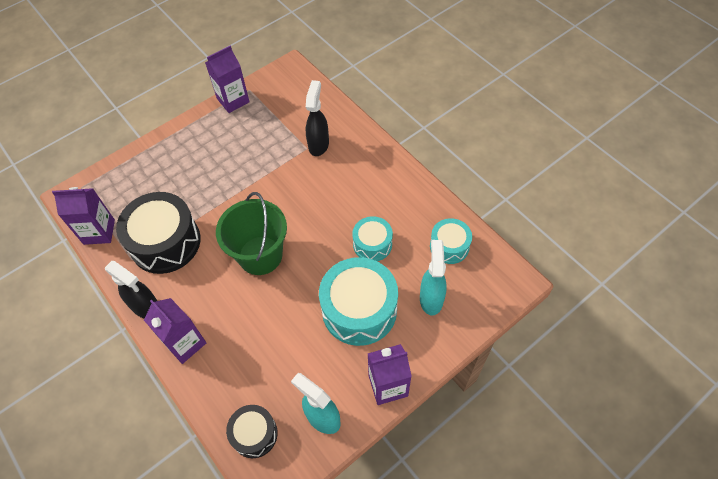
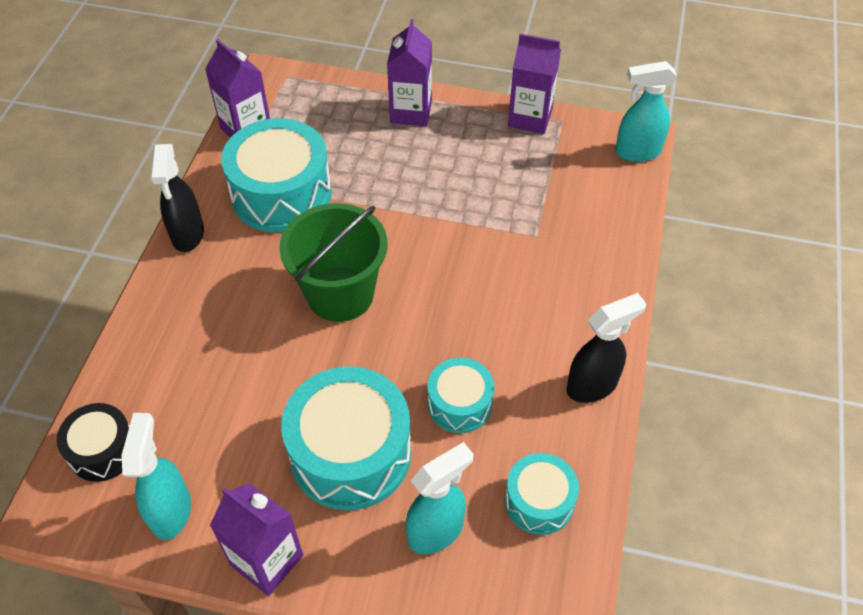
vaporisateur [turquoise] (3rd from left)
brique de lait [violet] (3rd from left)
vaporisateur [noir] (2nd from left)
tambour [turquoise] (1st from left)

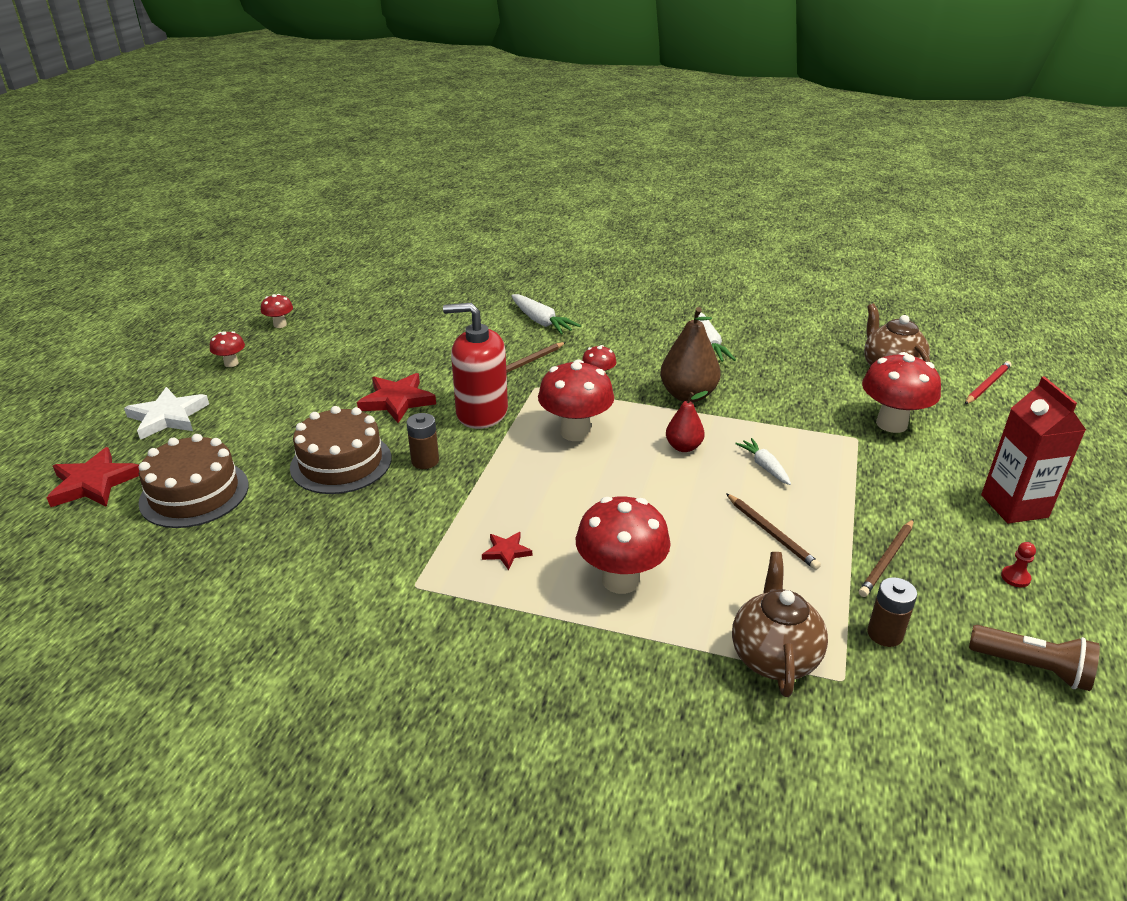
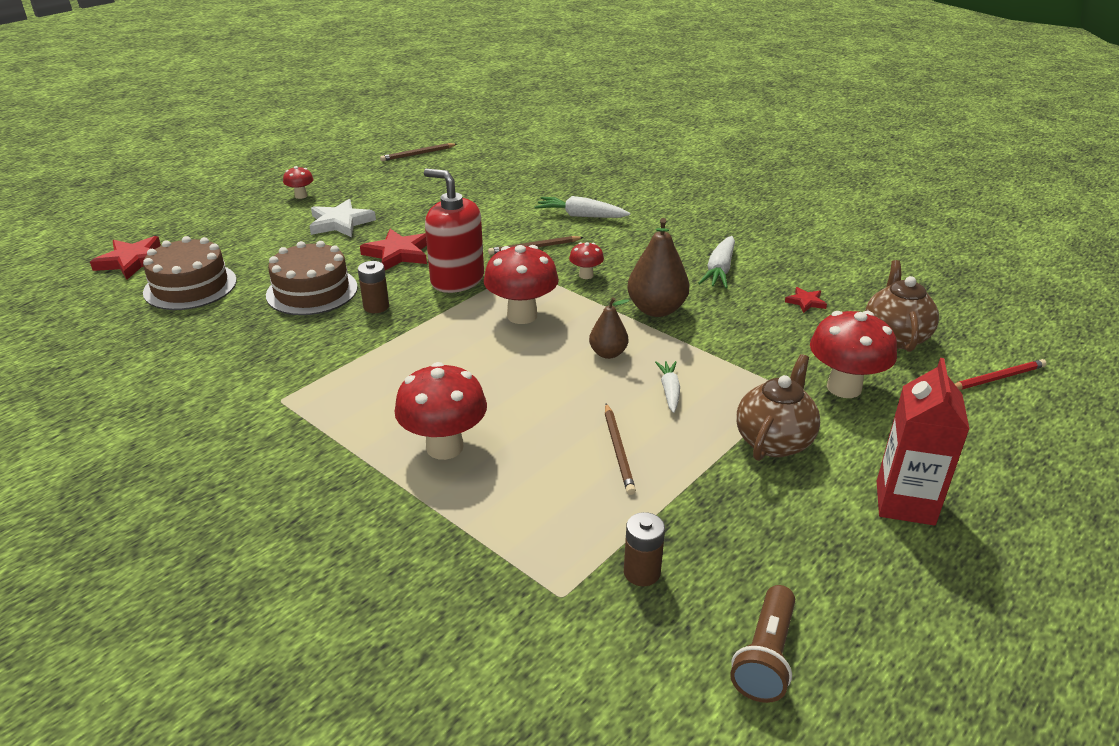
champignon [rouge] (2nd from left in the first image)
pion [rouge]
étoile [blanc]
étoile [rouge] (3rd from left)
théière [marron] (1st from left)
crayon [marron] (1st from left)
poire [marron] (1st from left)
carotte [blanc] (1st from left)
lampe de poche [marron]

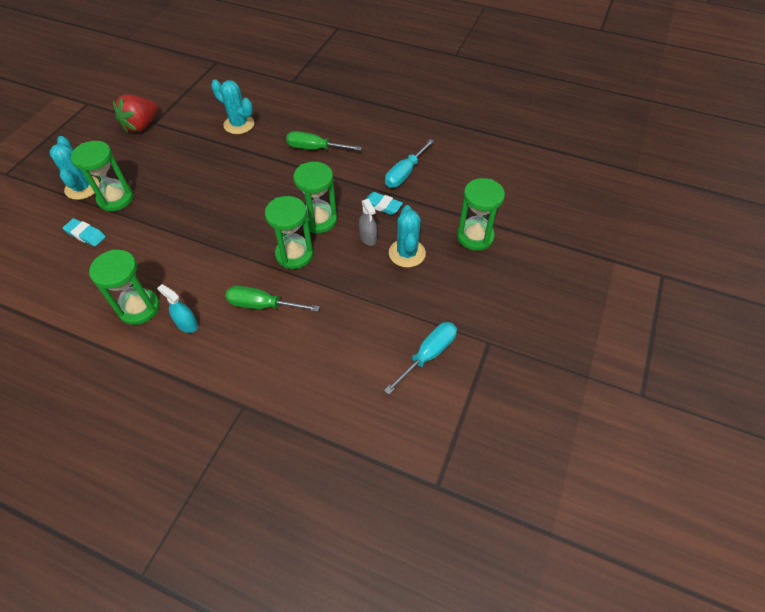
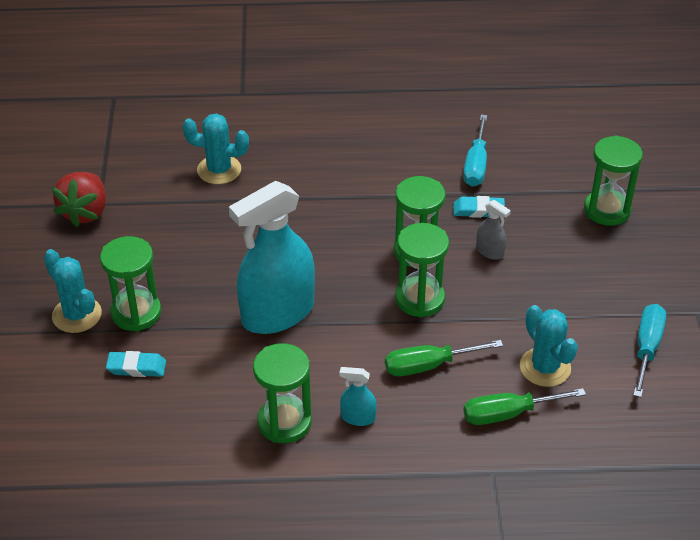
vaporisateur [turquoise] (1st from left)
tournevis [vert] (2nd from left)
cactus [turquoise] (3rd from left)

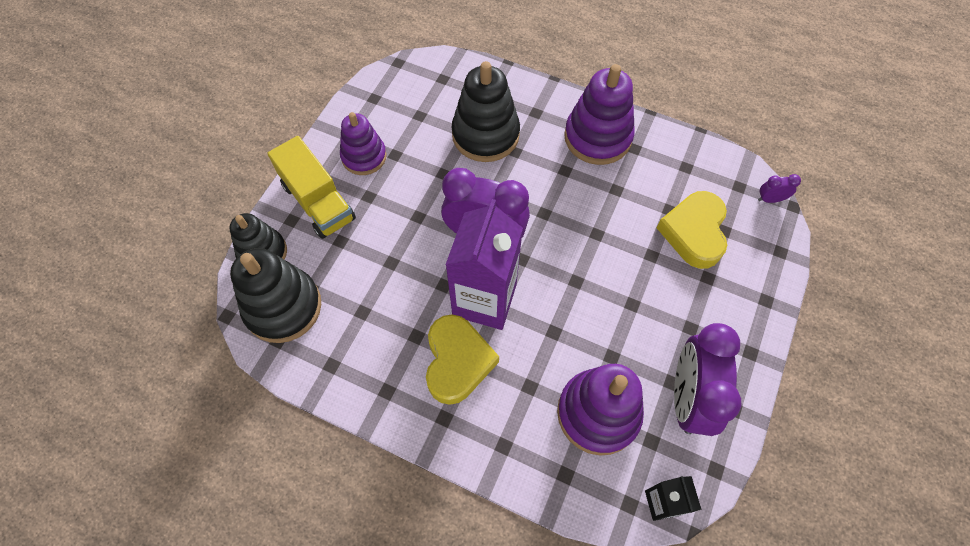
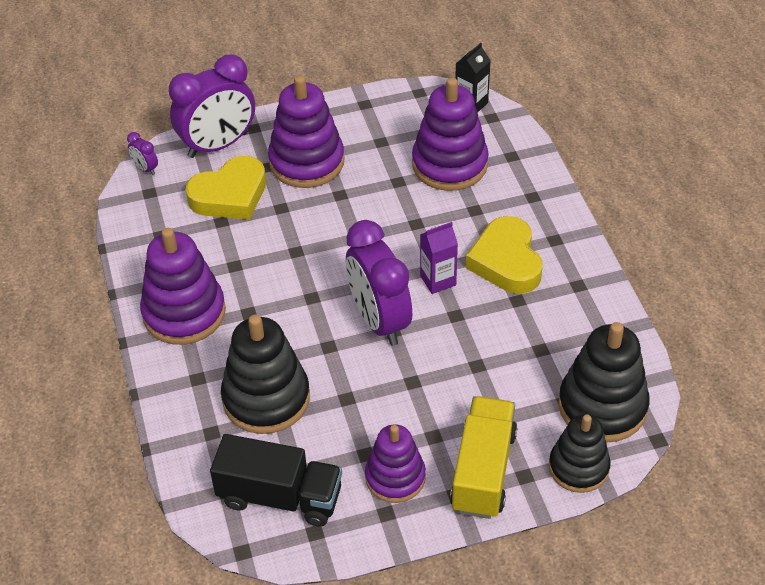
camion [noir]
jouet à empiler [violet] (2nd from left)
réveil [violet] (2nd from left)
cœur [jaune] (2nd from left)
brique de lait [violet]

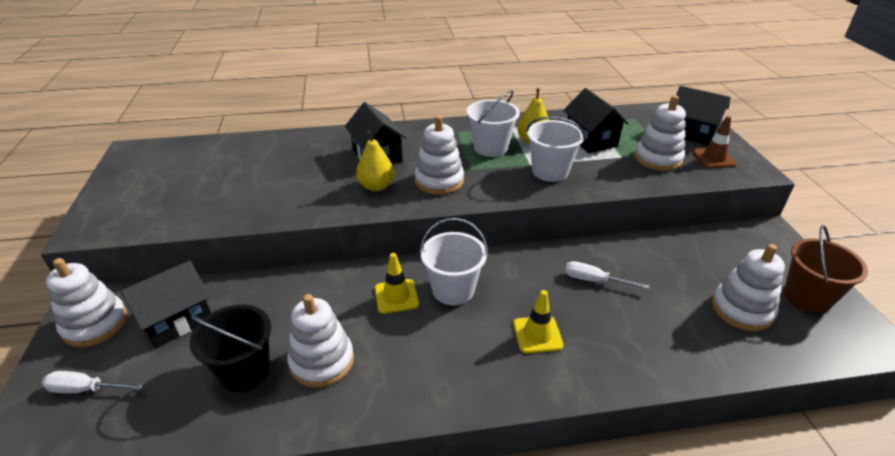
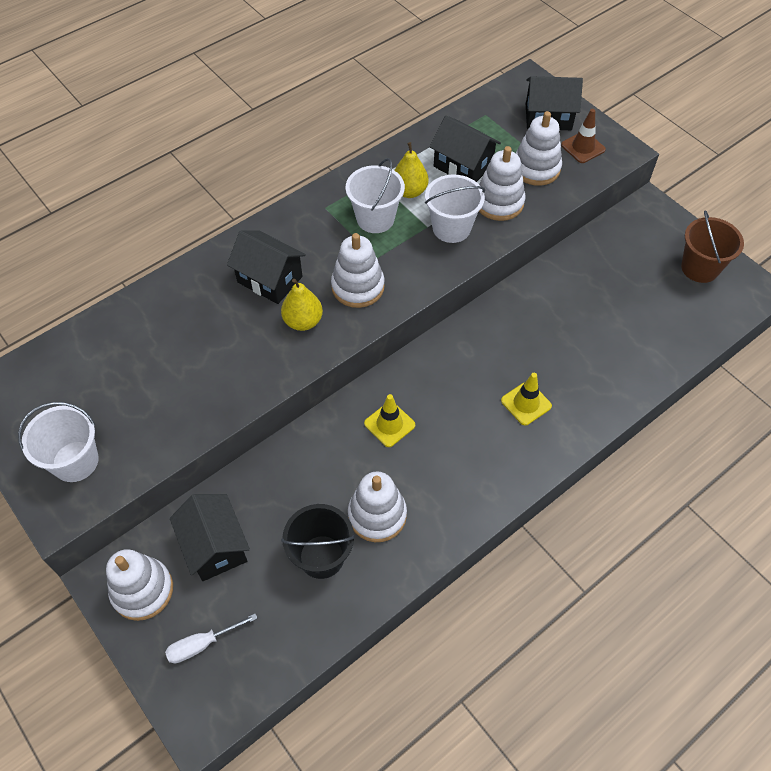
tournevis [blanc] (2nd from left in the first image)
seau [blanc] (1st from left)
jouet à empiler [blanc] (4th from left)
maison [noir] (1st from left)

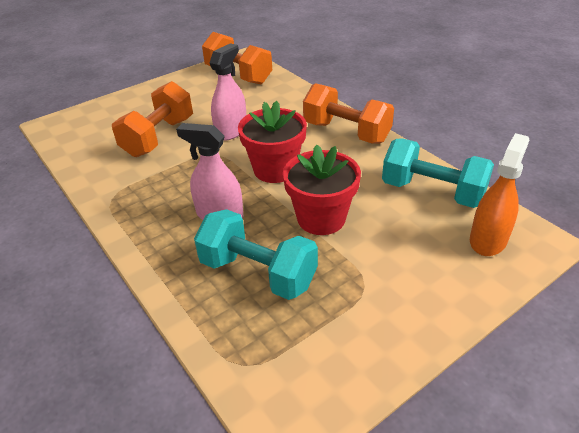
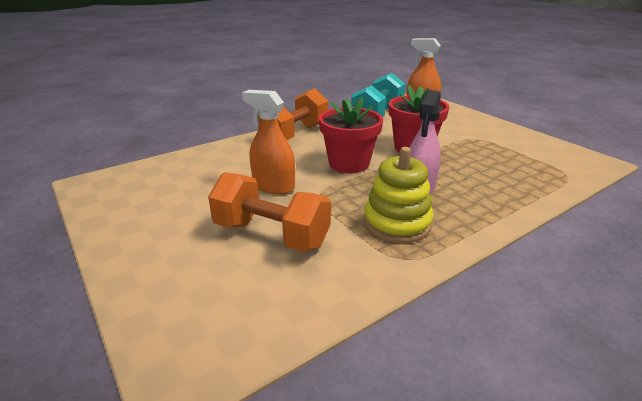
haltère [turquoise] (1st from left in the first image)
haltère [orange] (2nd from left in the first image)
jouet à empiler [jaune]
vaporisateur [orange] (1st from left)

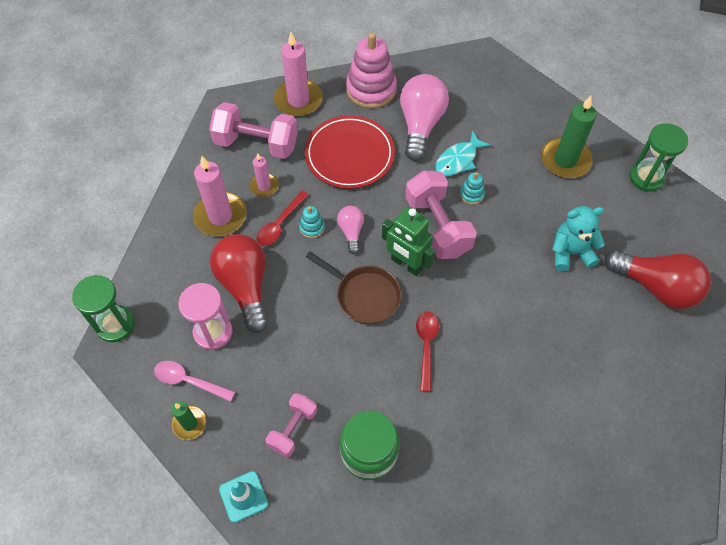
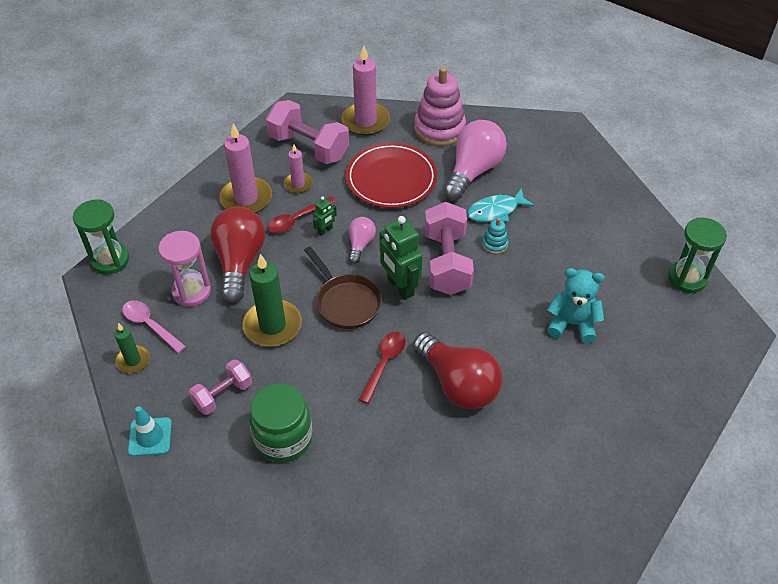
bougie [vert] (2nd from left)
ampoule [rouge] (2nd from left)
robot [vert] (1st from left)

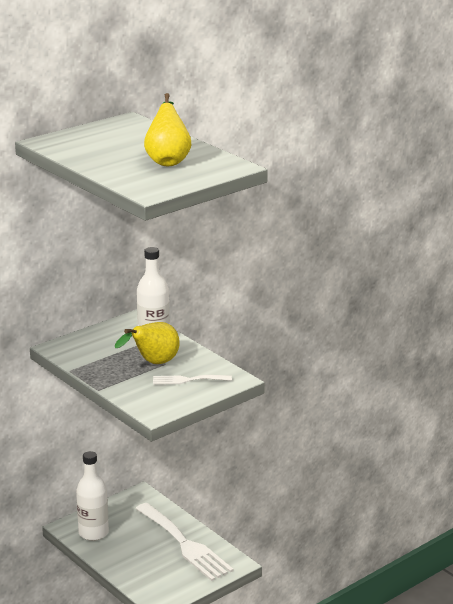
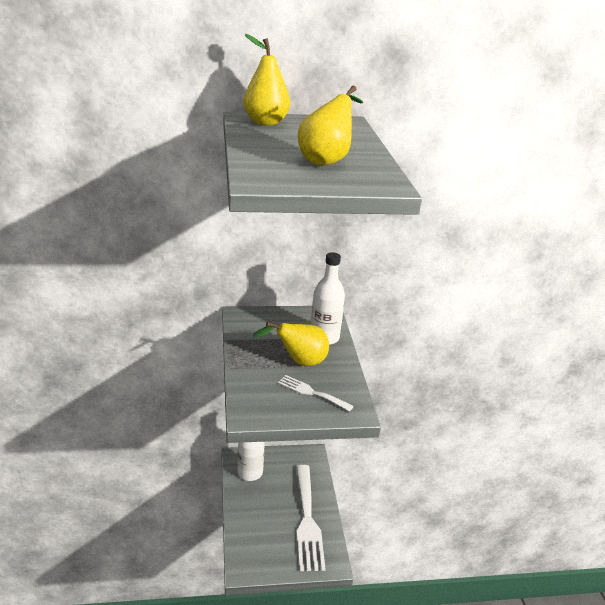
poire [jaune] (1st from left)

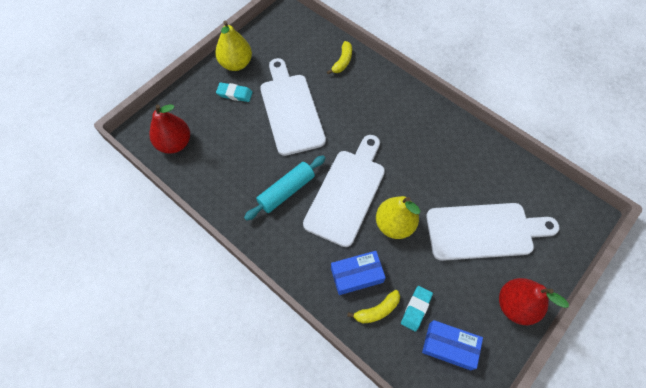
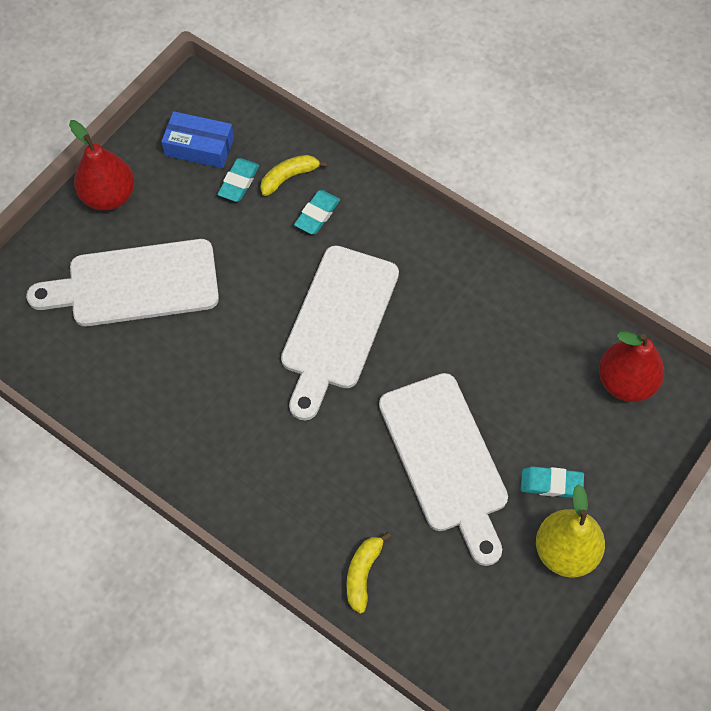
rouleau à pâtisserie [turquoise]
poire [jaune] (2nd from left in the first image)
gomme [turquoise] (2nd from left)

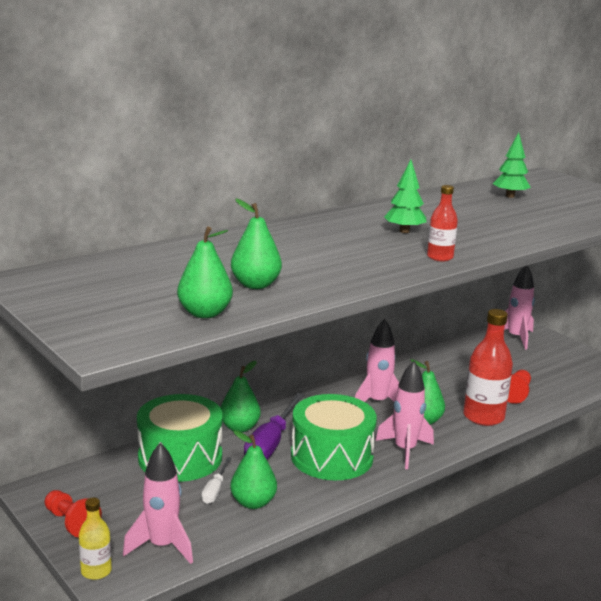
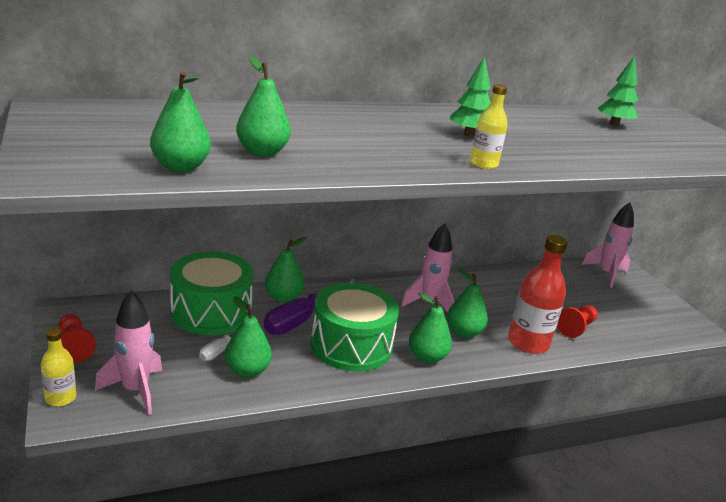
poire [vert] (5th from left)
bouteille [jaune] (2nd from left)

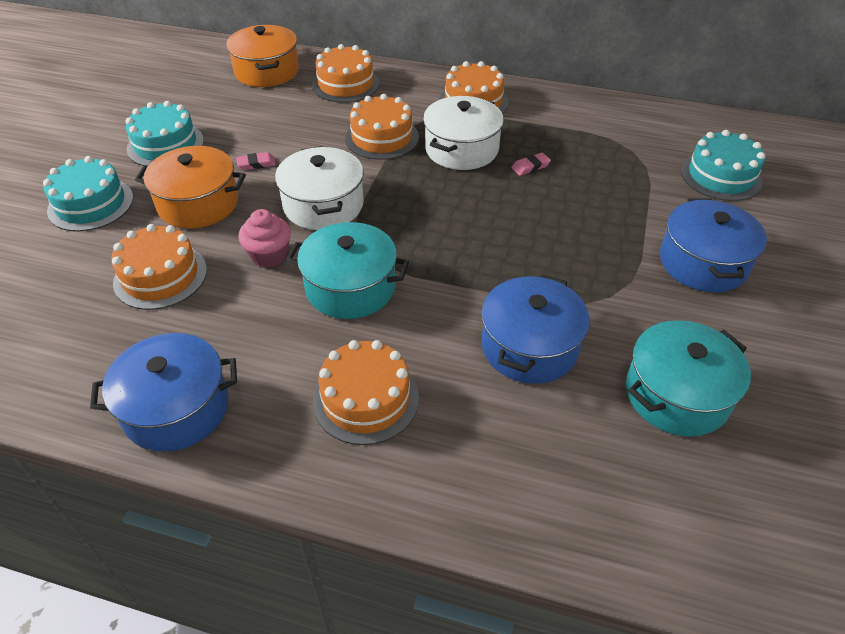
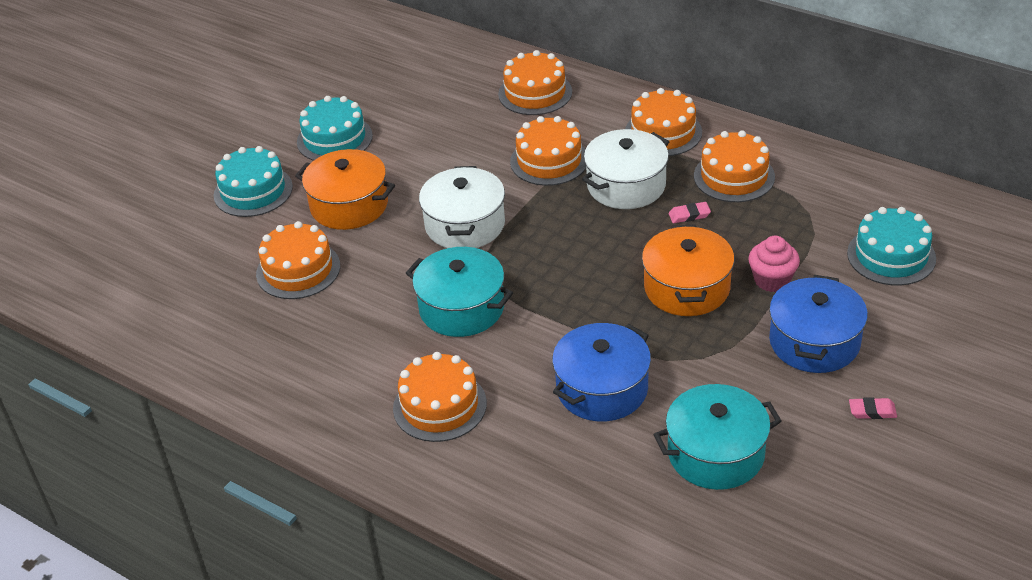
marmite [bleu] (1st from left in the first image)
gâteau [orange] (6th from left)
marmite [orange] (2nd from left)
gomme [rose] (2nd from left)
muffin [rose]

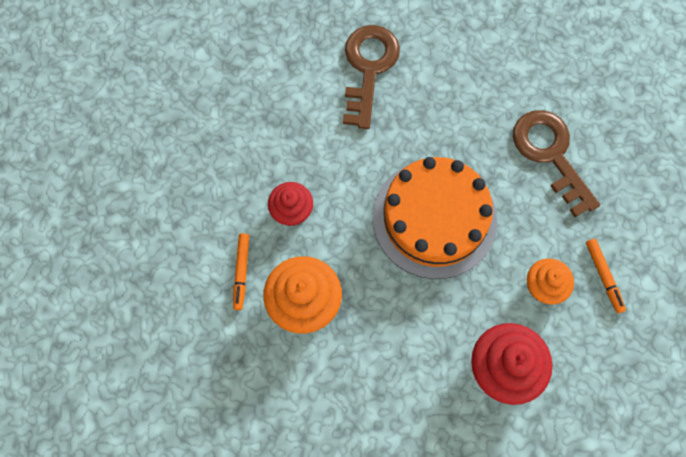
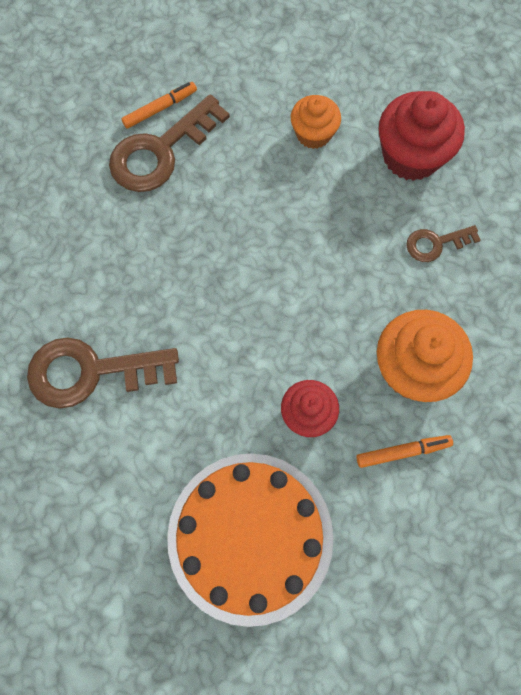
clé [marron] (3rd from left)
gâteau [orange]
feutre [orange] (1st from left)

